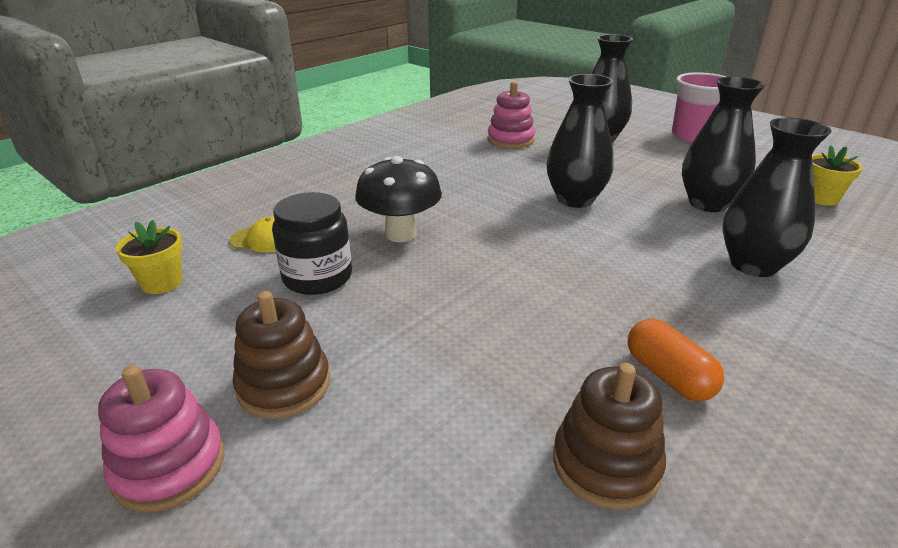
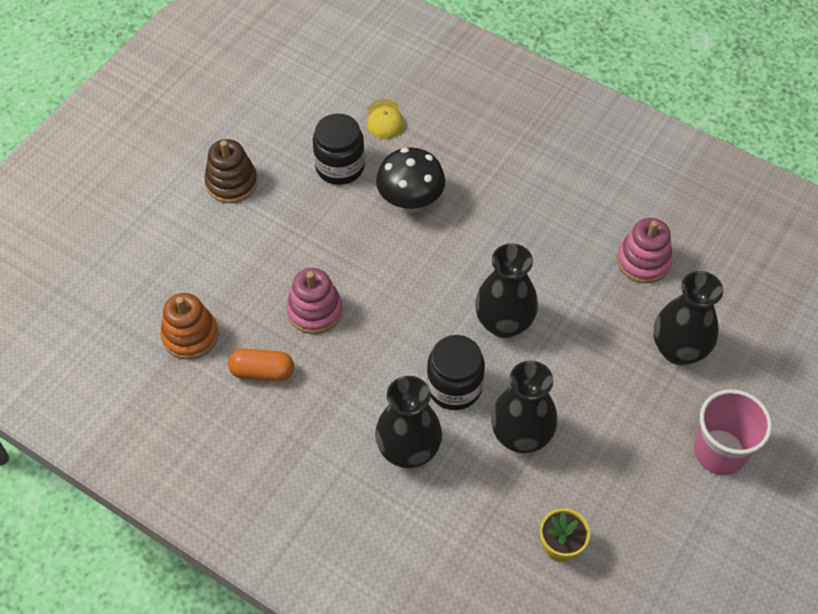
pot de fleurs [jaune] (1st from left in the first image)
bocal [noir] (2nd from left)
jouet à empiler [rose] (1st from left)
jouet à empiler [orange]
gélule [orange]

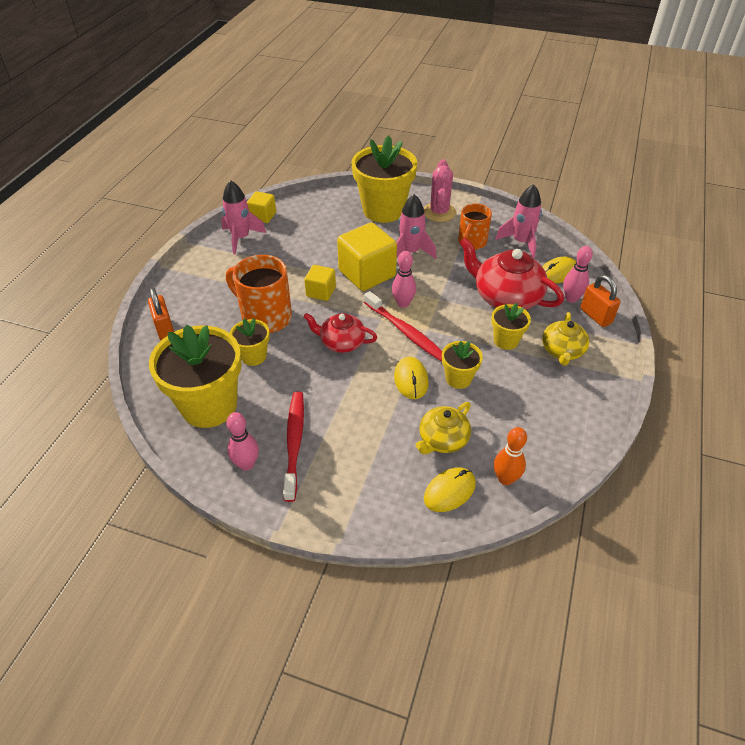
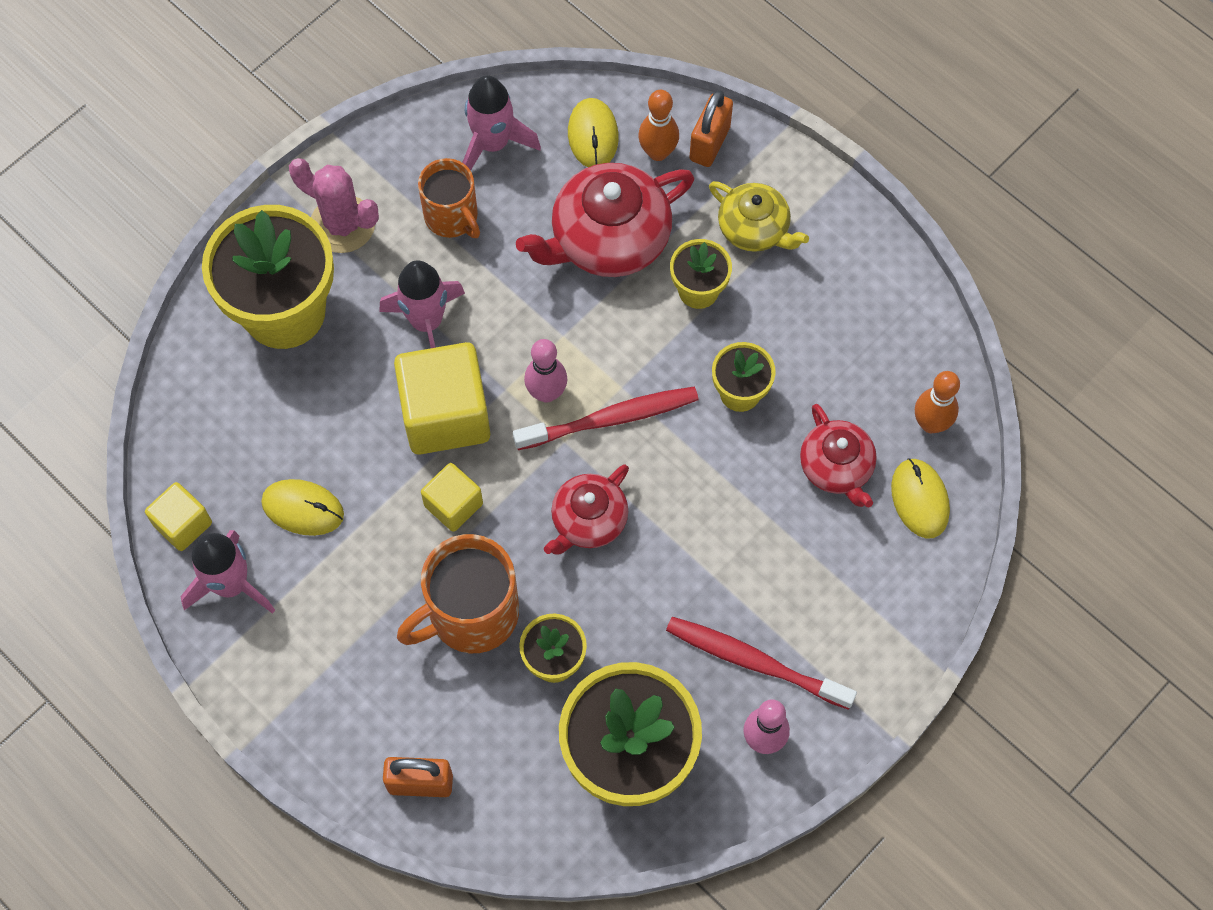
souris [jaune] (1st from left)
théière [rouge] (3rd from left)
quille [orange] (1st from left)
cadenas [orange] (2nd from left)

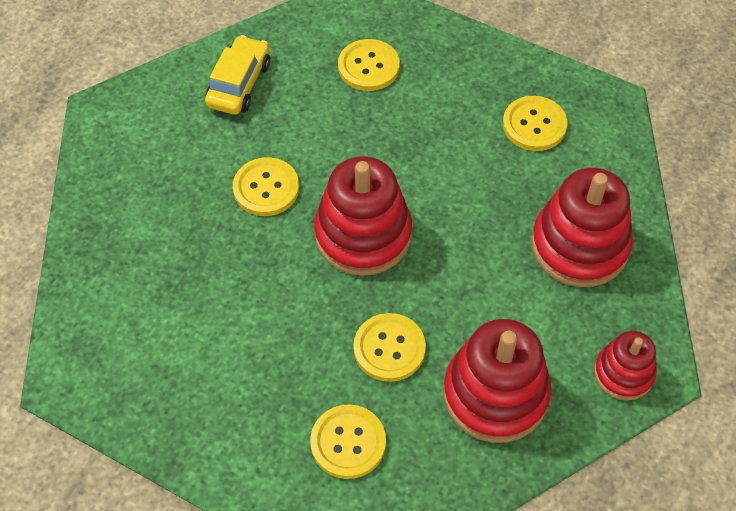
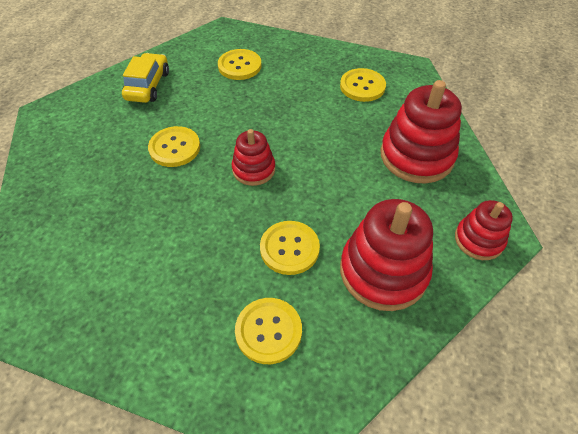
jouet à empiler [rouge] (1st from left)

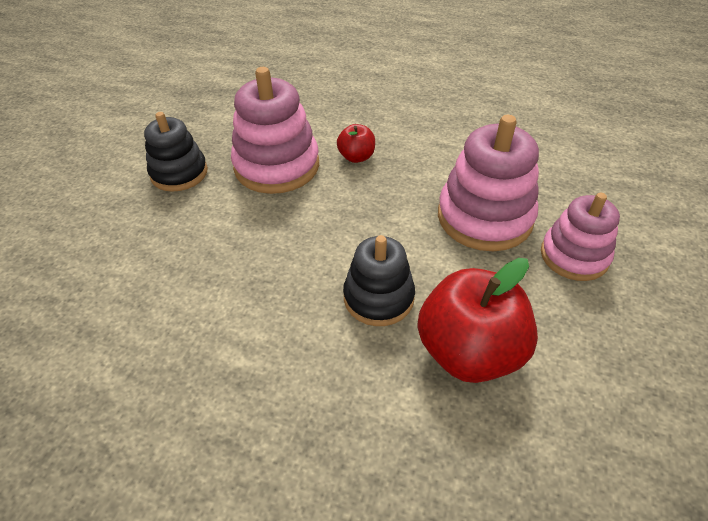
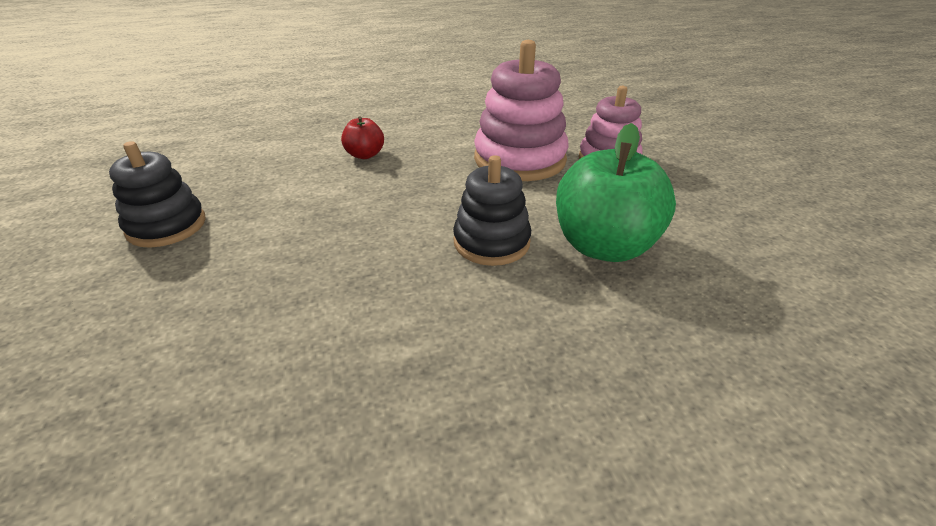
jouet à empiler [rose] (1st from left in the first image)
pomme [vert]

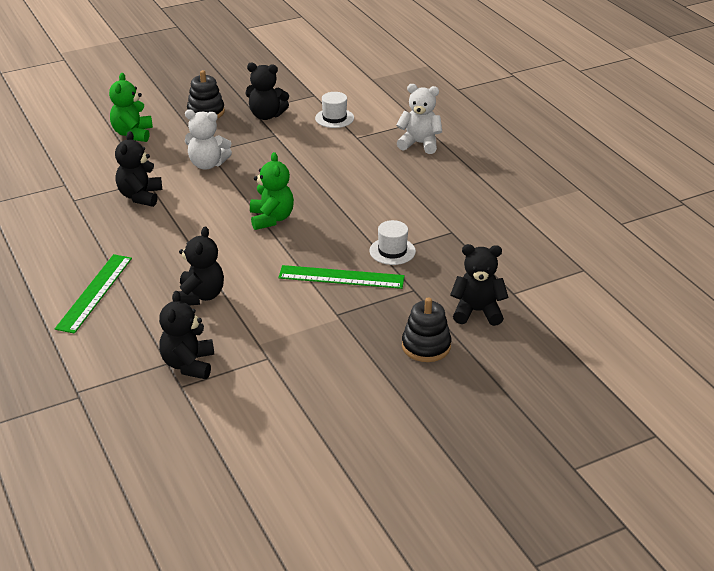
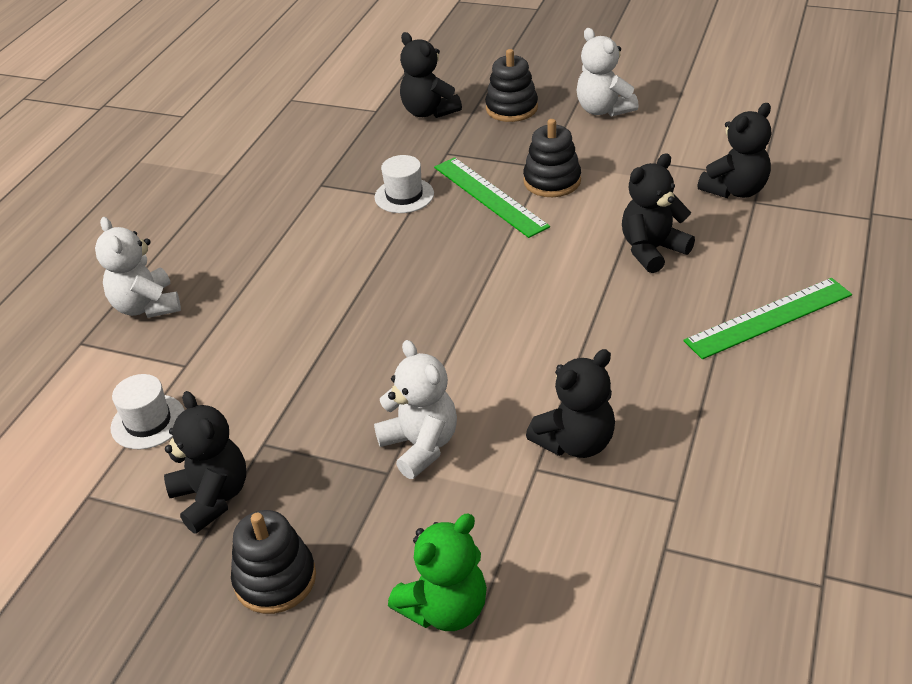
ours en peluche [vert] (2nd from left in the first image)
jouet à empiler [noir] (3rd from left)
ours en peluche [blanc] (3rd from left)

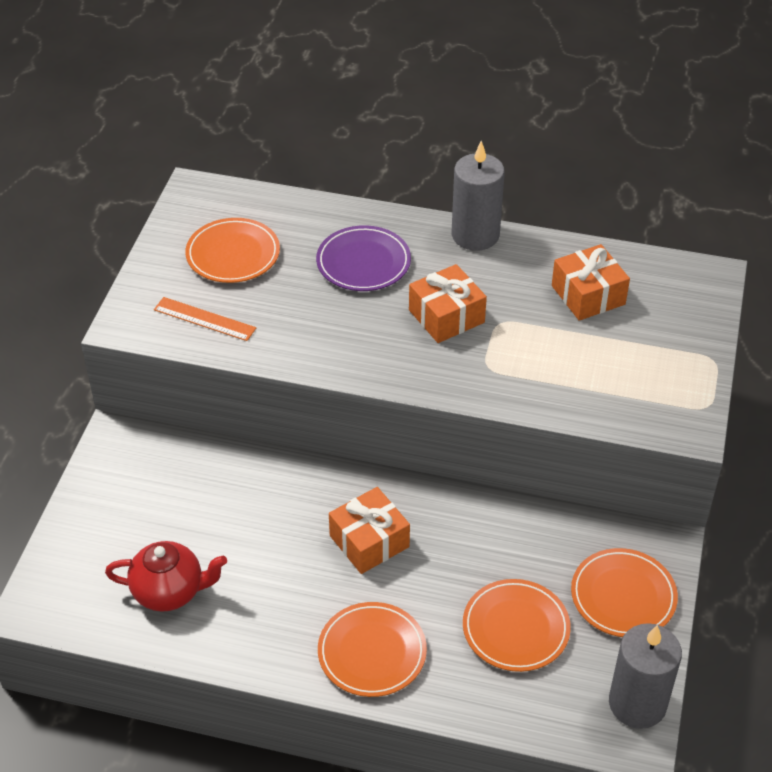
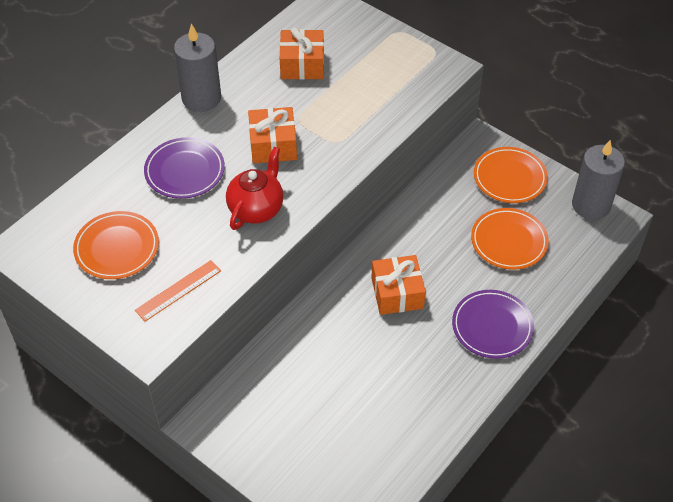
théière [rouge]
assiette [violet] (2nd from left)

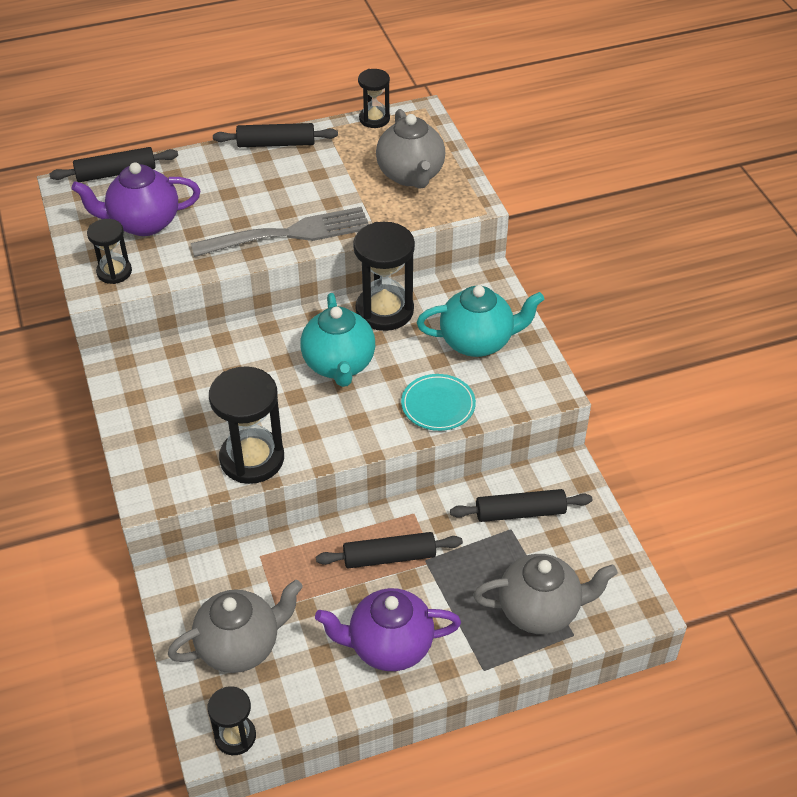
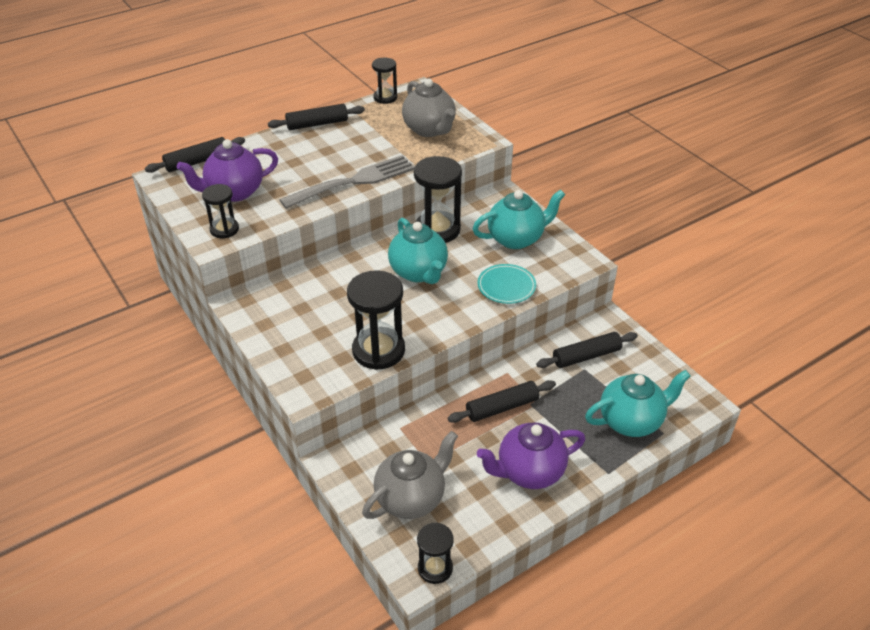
théière [turquoise] (3rd from left)

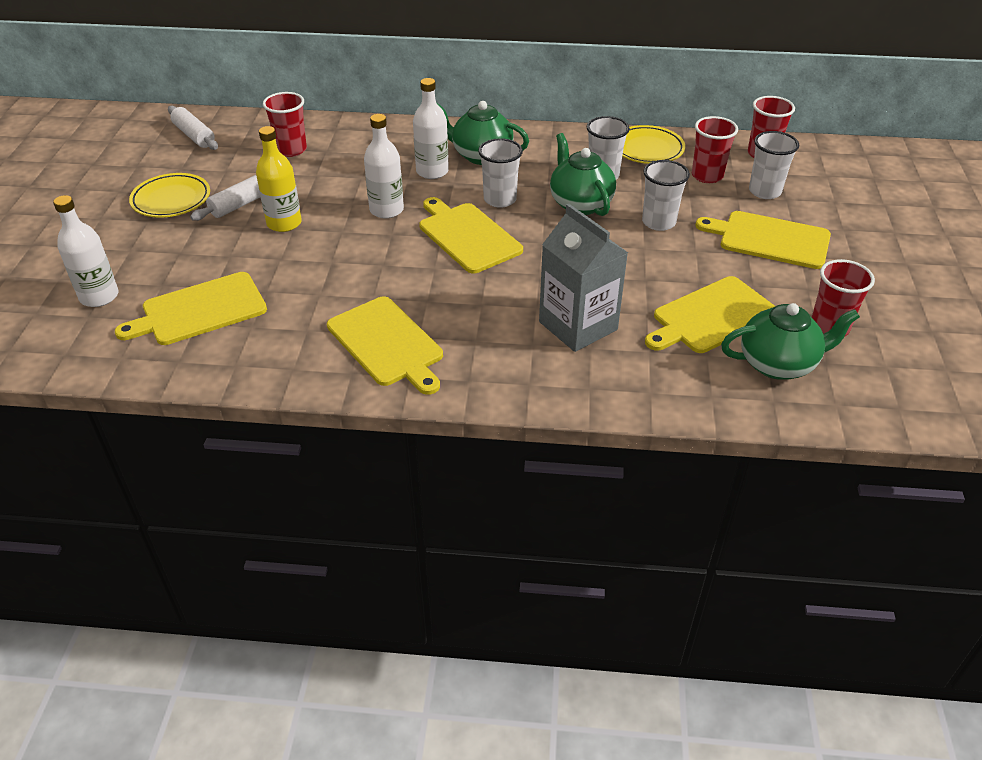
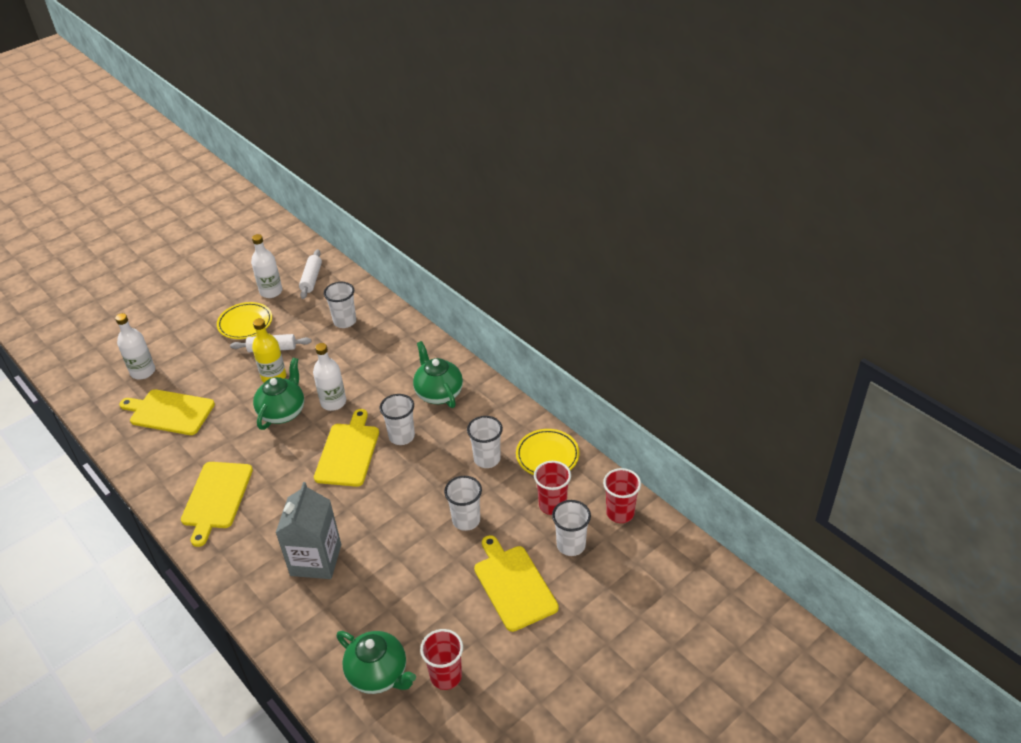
planche à découper [jaune] (4th from left in the first image)
bouteille [blanc] (2nd from left)
théière [vert] (1st from left)
gobelet [blanc] (1st from left)

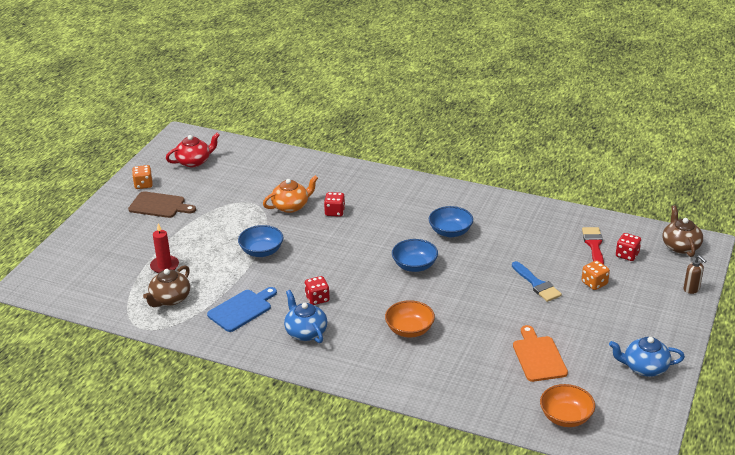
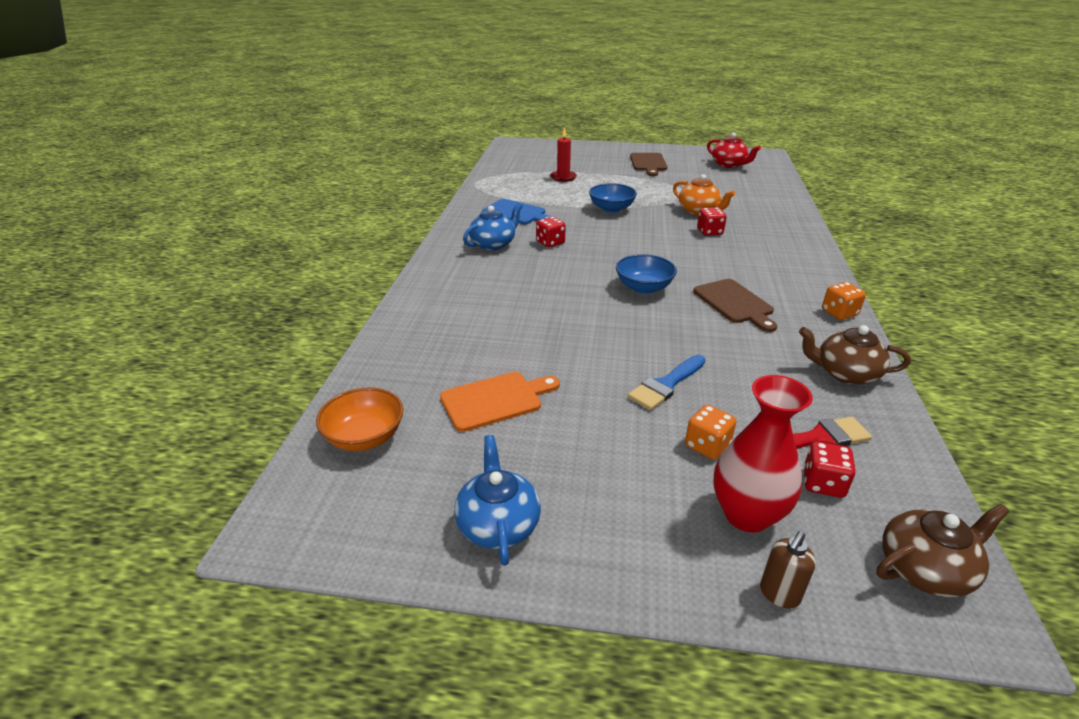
bol [orange] (1st from left in the first image)
vase [rouge]
dé [orange] (2nd from left)
théière [marron] (1st from left)
planche à découper [marron] (2nd from left)

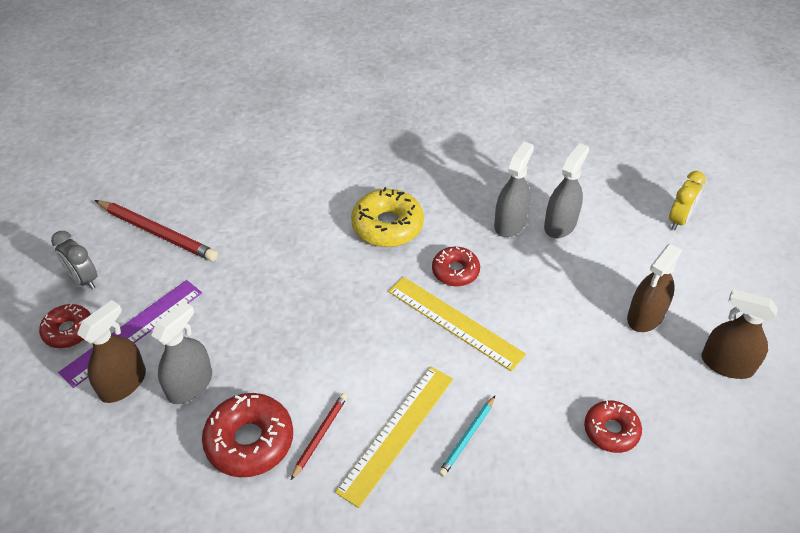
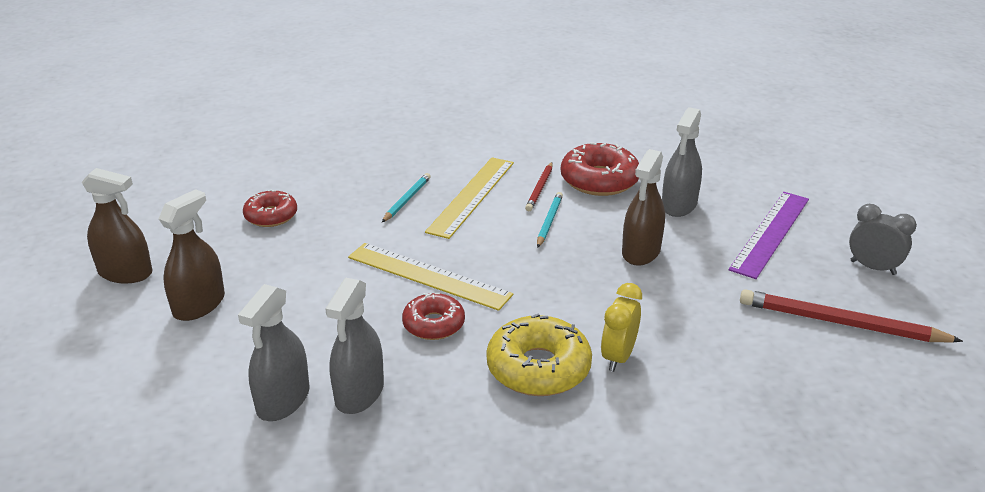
beignet [rouge] (1st from left in the first image)
crayon [turquoise] (2nd from left)
vaporisateur [marron] (3rd from left)
réveil [jaune]

